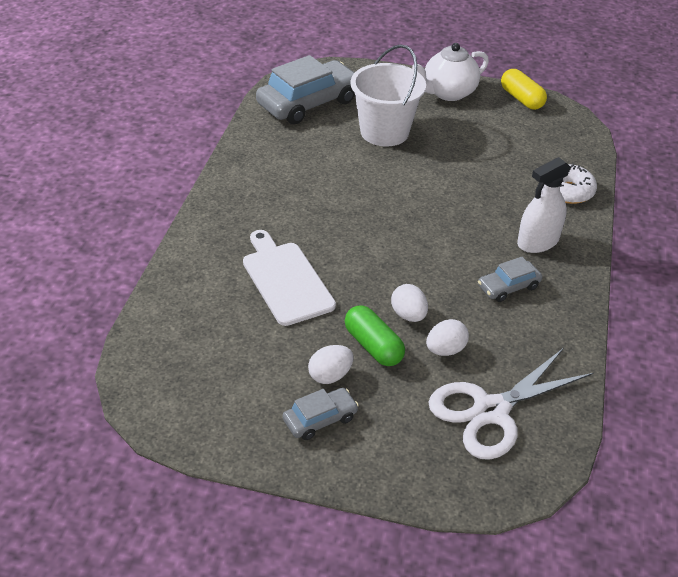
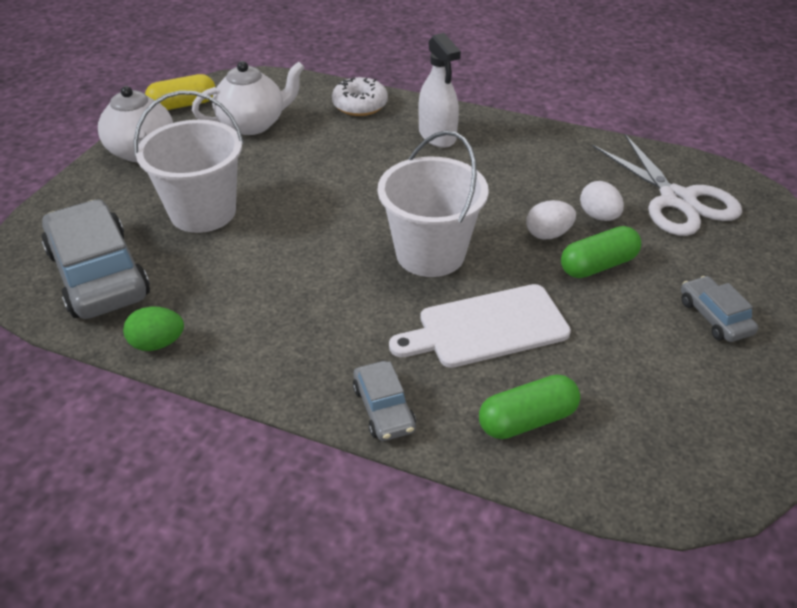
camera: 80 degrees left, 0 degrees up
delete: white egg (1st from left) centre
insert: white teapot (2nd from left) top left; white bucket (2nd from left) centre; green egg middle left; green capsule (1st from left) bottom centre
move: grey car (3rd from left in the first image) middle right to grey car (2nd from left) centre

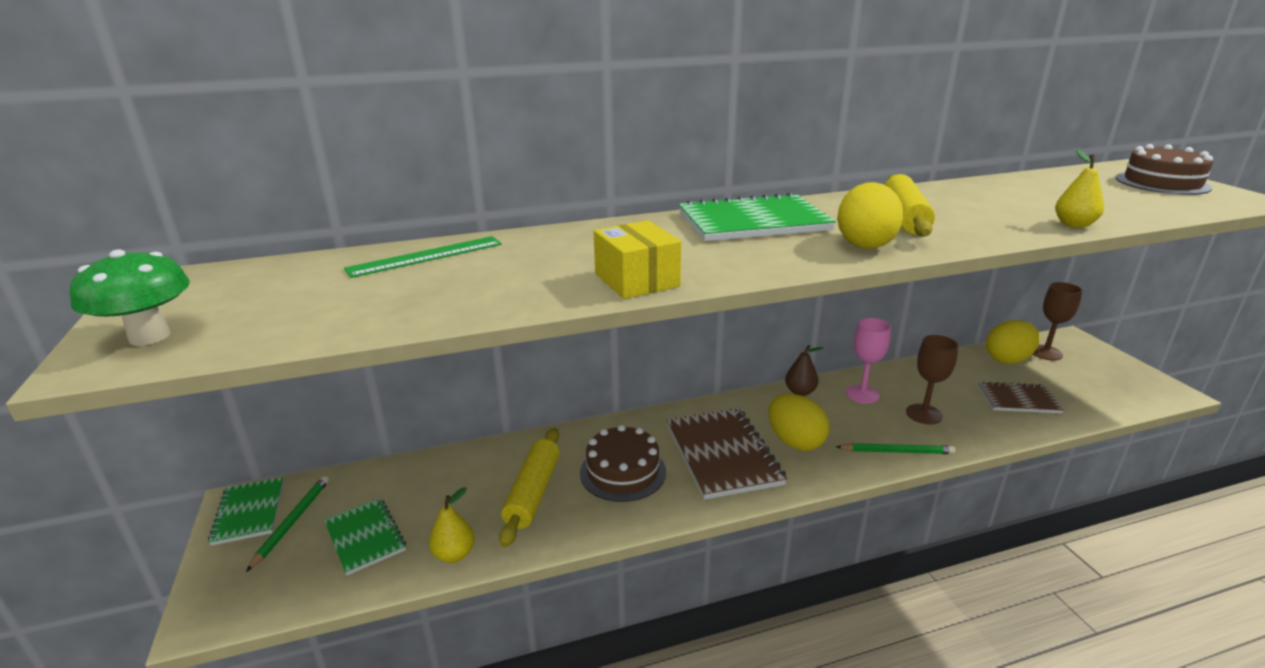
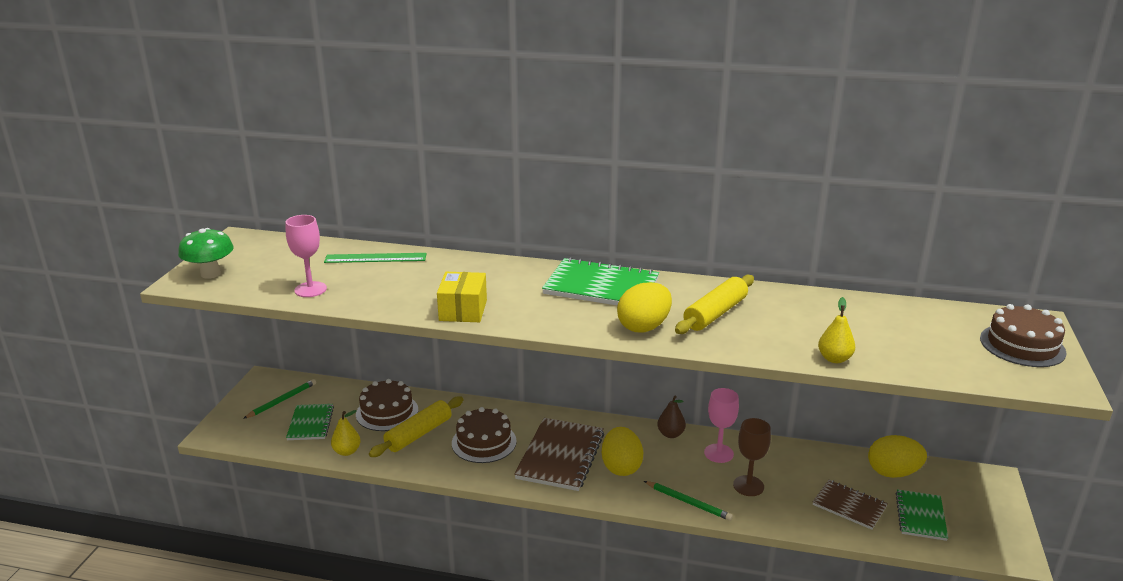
camera: 30 degrees right, 0 degrees up
delete: brown goblet (2nd from left) middle right
insert: pink goblet (1st from left) middle left; brown cake (1st from left) bottom centre
move: green notebook (1st from left in the first image) bottom left to green notebook (3rd from left) bottom right

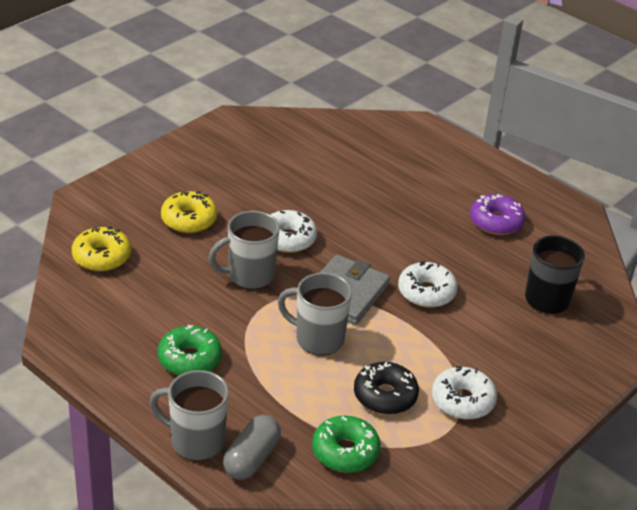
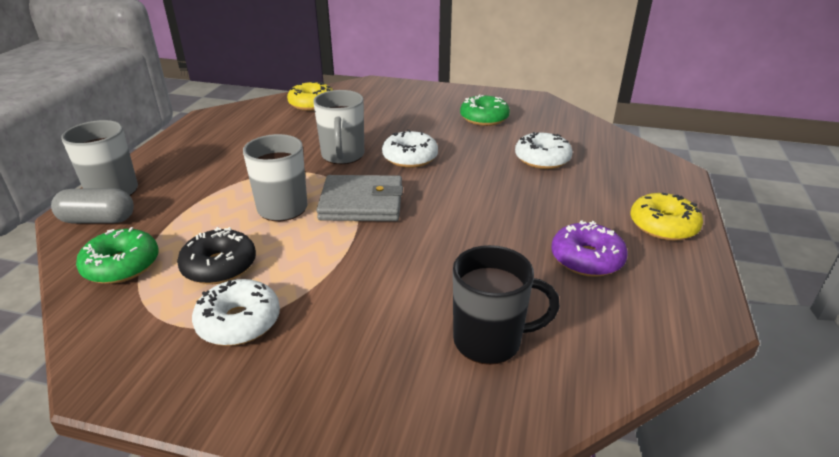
camera: 65 degrees right, 5 degrees down
move: yellow donut (2nd from left) middle left to middle right; white donut (2nd from left in the first image) middle right to white donut (3rd from left) top centre; green donut (1st from left in the first image) bottom left to green donut (2nd from left) top centre
rotate: grey mug (2nd from left in the first image) centre = top centre 135 degrees counterclockwise

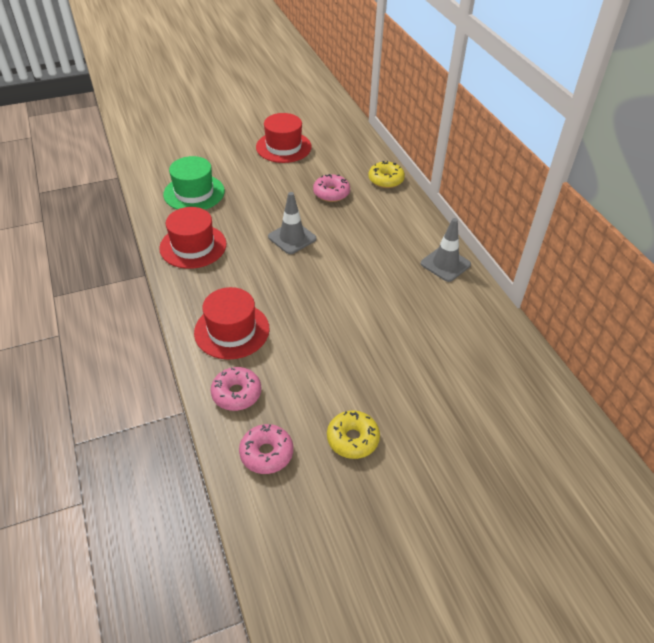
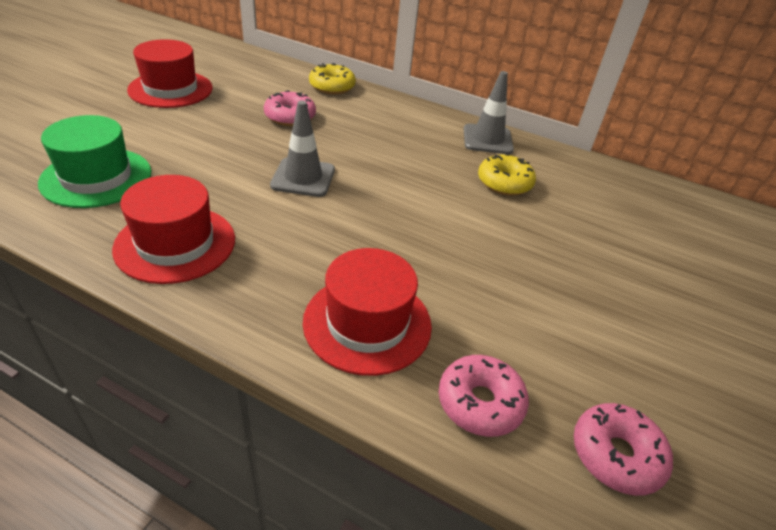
camera: 45 degrees left, 5 degrees down
move: yellow donut (1st from left in the first image) bottom centre to yellow donut (2nd from left) top centre

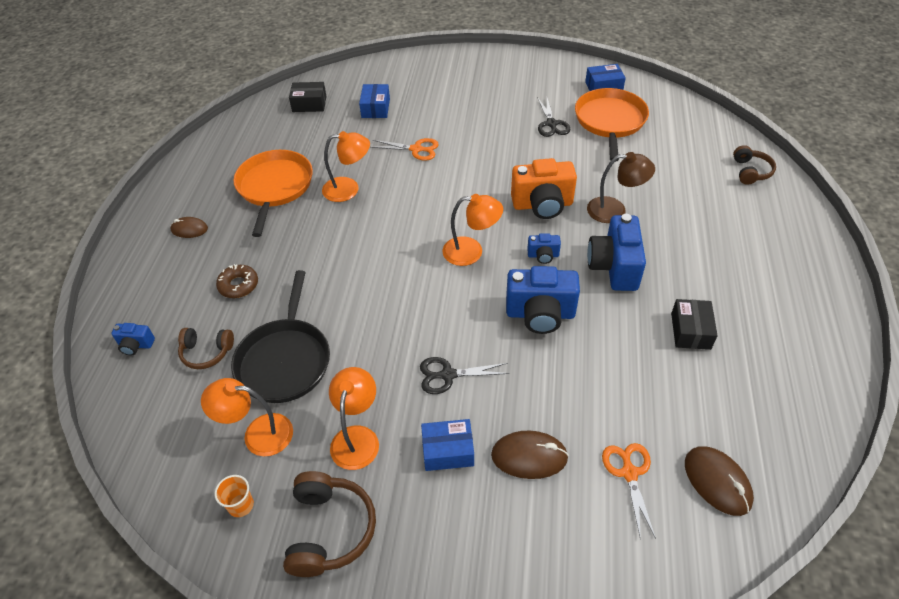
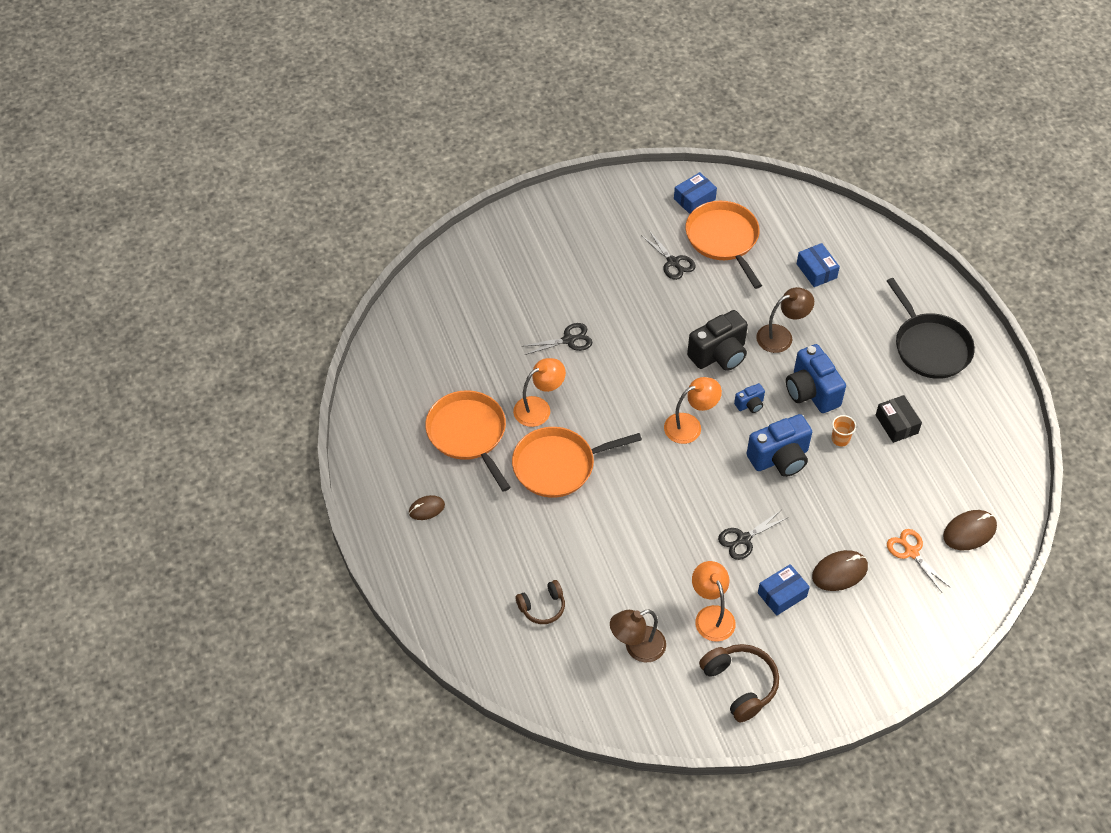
camera: 30 degrees left, 5 degrees up
delete: black box (1st from left) top centre; brown headphones (3rd from left) top right; brown donut middle left; blue camera (1st from left) middle left
insert: orange pan (2nd from left) centre
move: blue box (1st from left in the first image) top centre to blue box (3rd from left) top right; black pan middle left to middle right; orange cup bottom left to middle right
recolor: orange scissors (1st from left) top centre to black scissors (1st from left) centre; orange camera top centre to black camera centre; orange lamp (1st from left) bottom left to brown lamp (1st from left) bottom centre
rotate: brown mouse (3rd from left) bottom right = middle right 60 degrees counterclockwise

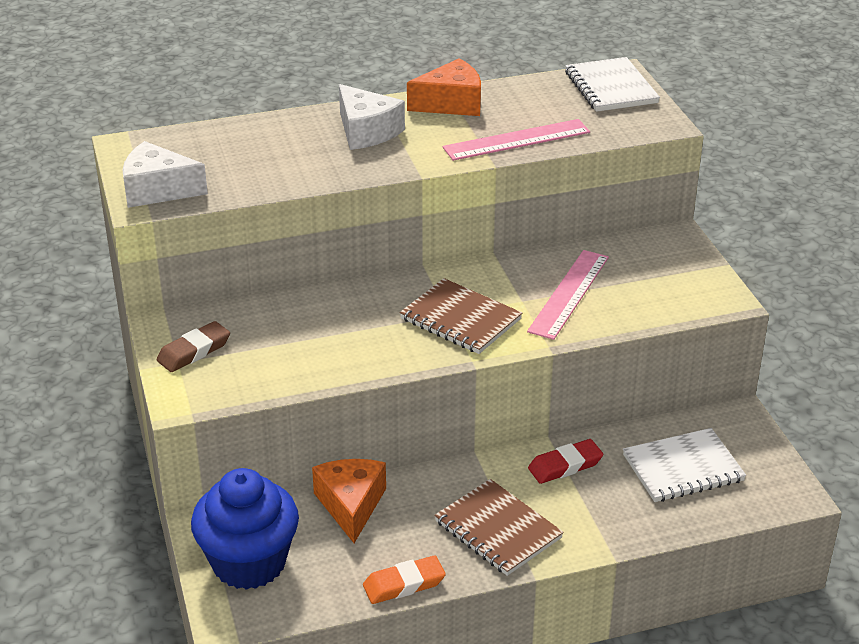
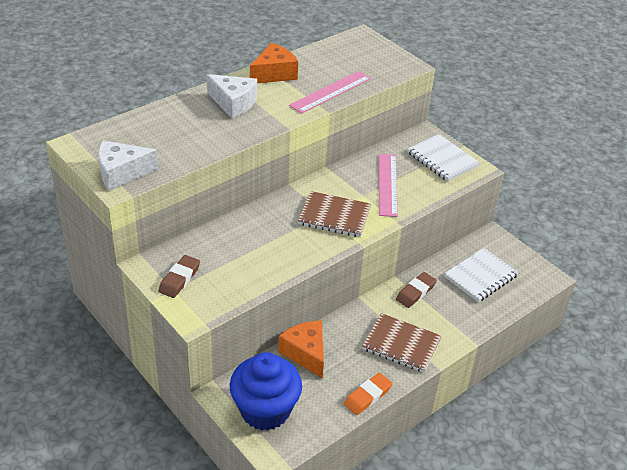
camera: 25 degrees left, 5 degrees up
move: white notebook (1st from left) top right to middle right
recolor: red eraser bottom centre to brown eraser (2nd from left) centre

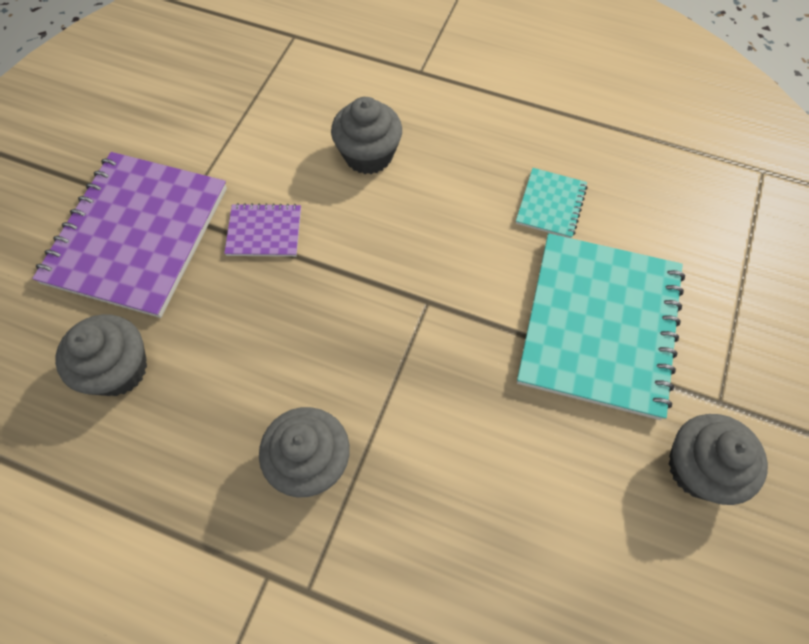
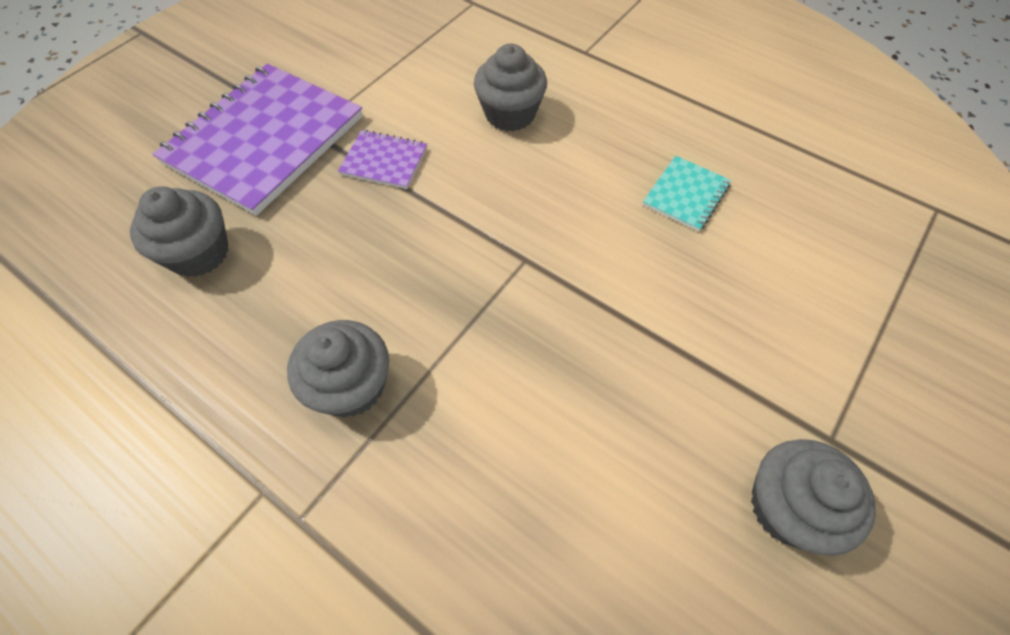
camera: 15 degrees right, 5 degrees down
delete: turquoise notebook (2nd from left) middle right

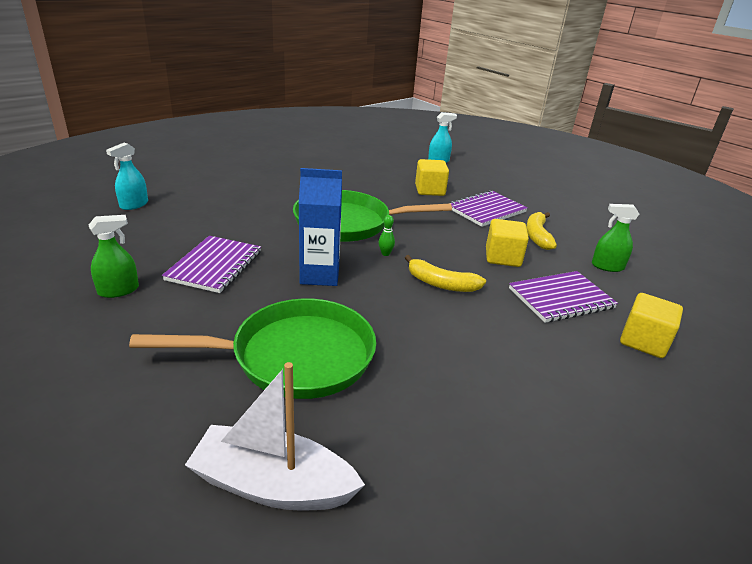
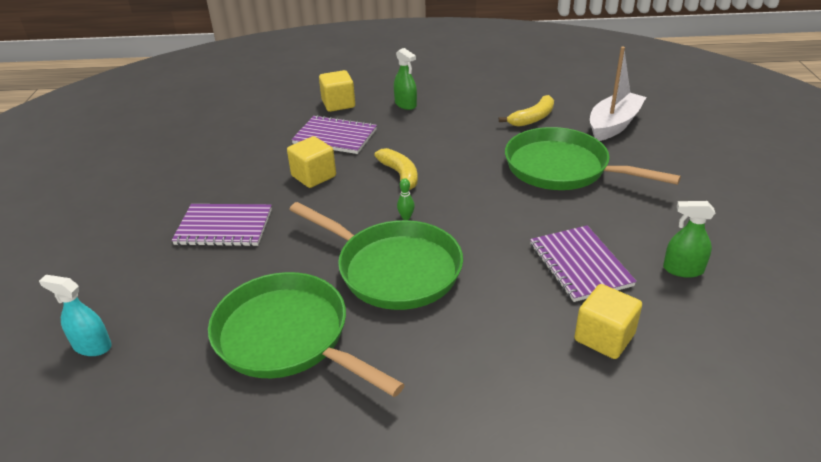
camera: 135 degrees left, 5 degrees up
delete: turquoise spray bottle (1st from left) top left; blue carton centre
insert: green pan (1st from left) bottom centre
move: yellow cube (1st from left in the first image) top centre to yellow cube (3rd from left) bottom right; green spray bottle (2nd from left in the first image) middle right to green spray bottle (1st from left) top centre; yellow banana (2nd from left) middle right to top centre
rotate: purple notebook (1st from left in the first image) middle left = middle right 75 degrees counterclockwise; white boat bottom centre = top right 105 degrees counterclockwise

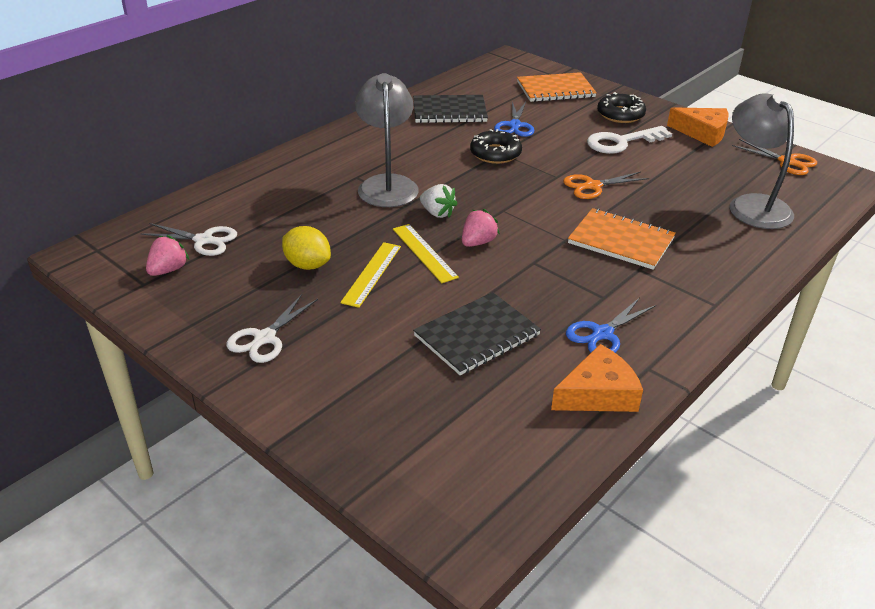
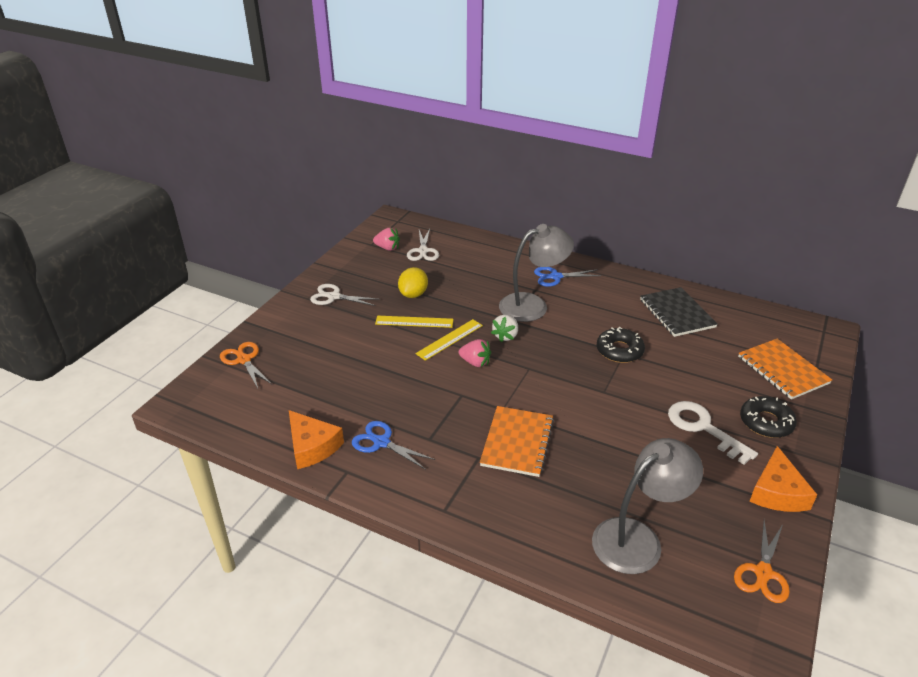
camera: 75 degrees right, 0 degrees up
delete: black notebook (2nd from left) centre
move: blue scissors (1st from left in the first image) top centre to blue scissors (2nd from left) centre; orange scissors (1st from left) top right to middle left

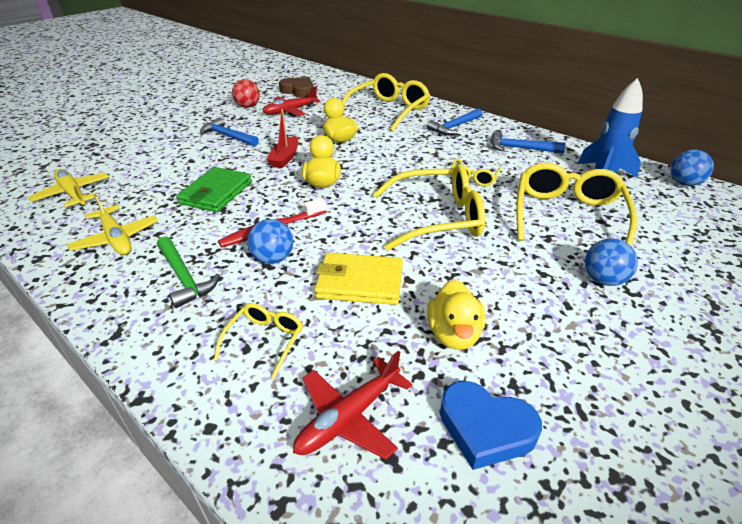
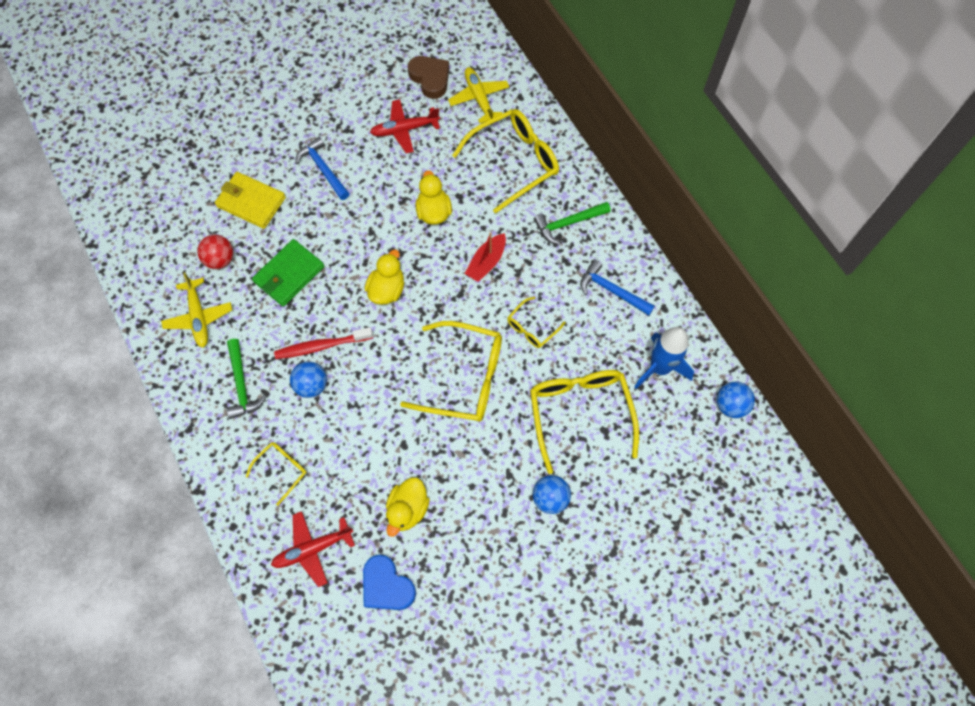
camera: 20 degrees right, 30 degrees up
move: red ball top left to middle left; red boat top centre to centre; yellow plane (1st from left in the first image) middle left to yellow plane (2nd from left) top centre; yellow wallet centre to top left
recolor: blue hammer (2nd from left) top centre to green hammer (2nd from left) top centre
rotate: yellow glasses (5th from left) middle right = centre 45 degrees counterclockwise

